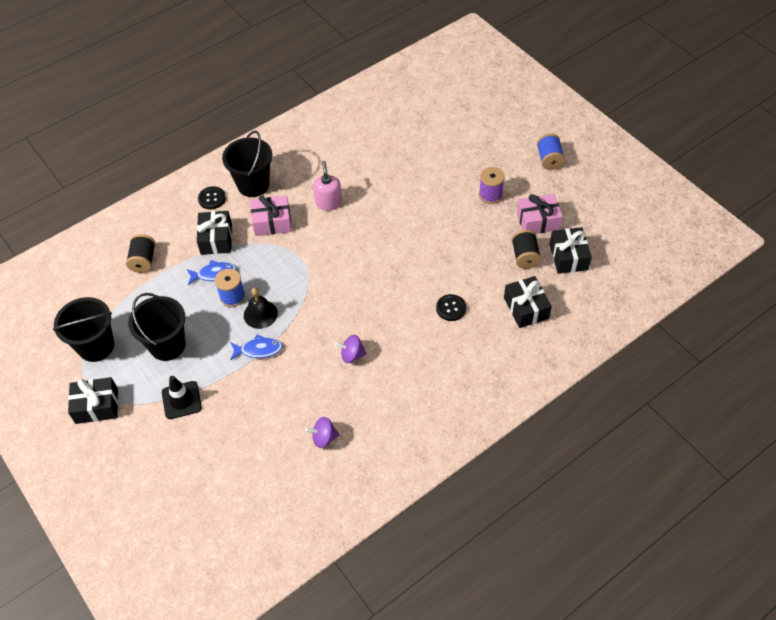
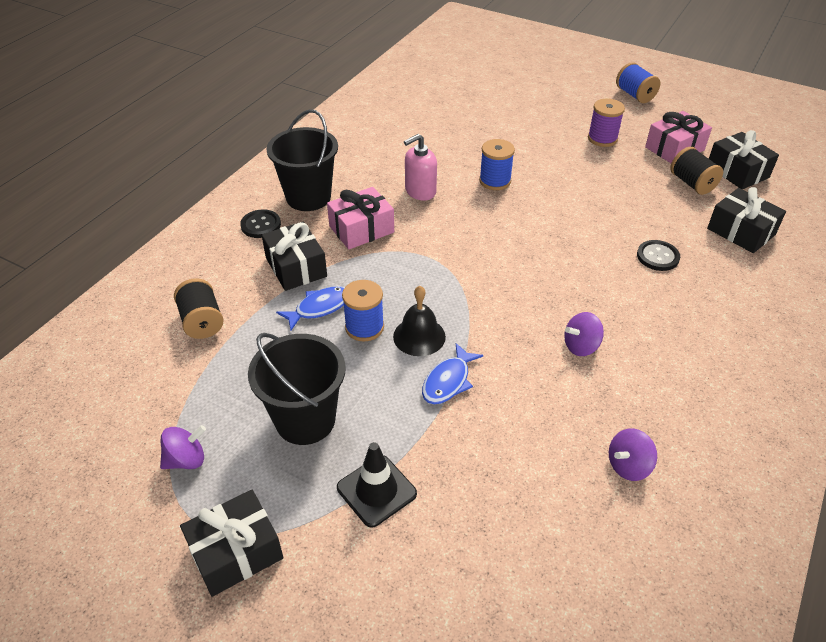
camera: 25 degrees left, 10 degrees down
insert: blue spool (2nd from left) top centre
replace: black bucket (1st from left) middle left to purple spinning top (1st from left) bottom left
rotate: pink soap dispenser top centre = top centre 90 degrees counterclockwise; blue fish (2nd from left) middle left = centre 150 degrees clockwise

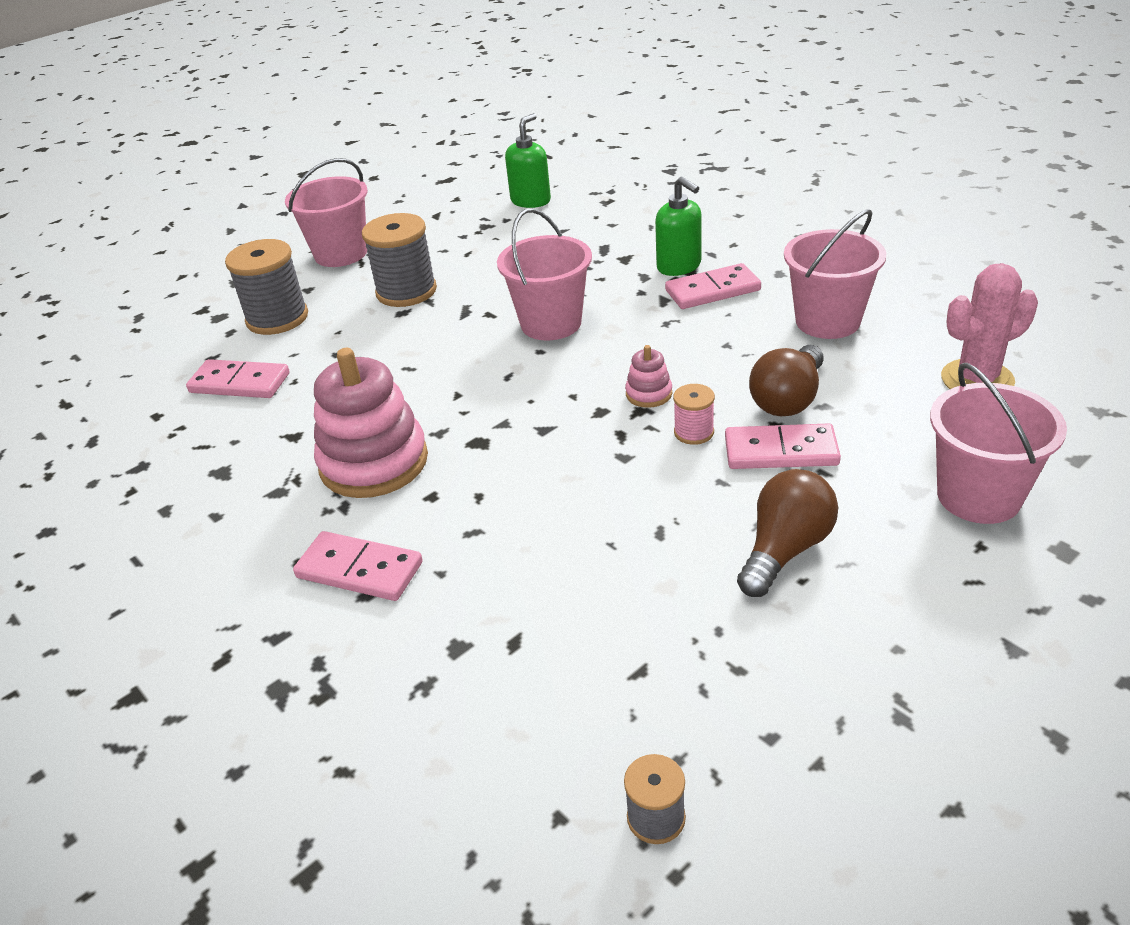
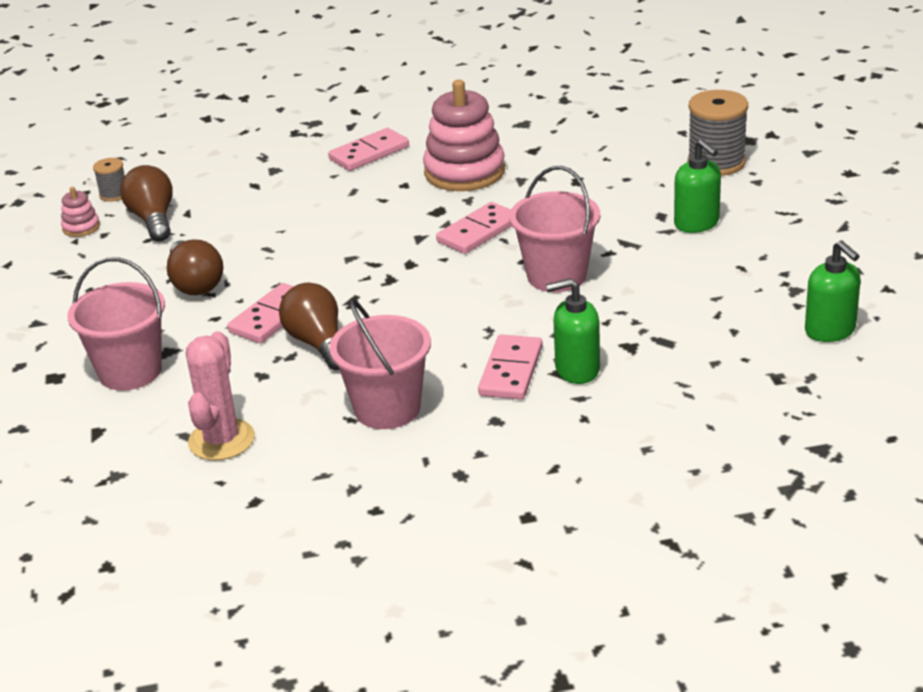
camera: 120 degrees right, 5 degrees down
delete: pink bucket (1st from left) top left; pink spool centre
insert: brown light bulb (1st from left) top left
move: pink stacking toy (2nd from left in the first image) centre to pink stacking toy (1st from left) top left; pink domino (1st from left in the first image) middle left to pink domino (3rd from left) top centre
replace: grey spool (2nd from left) top centre to green soap dispenser (2nd from left) top right

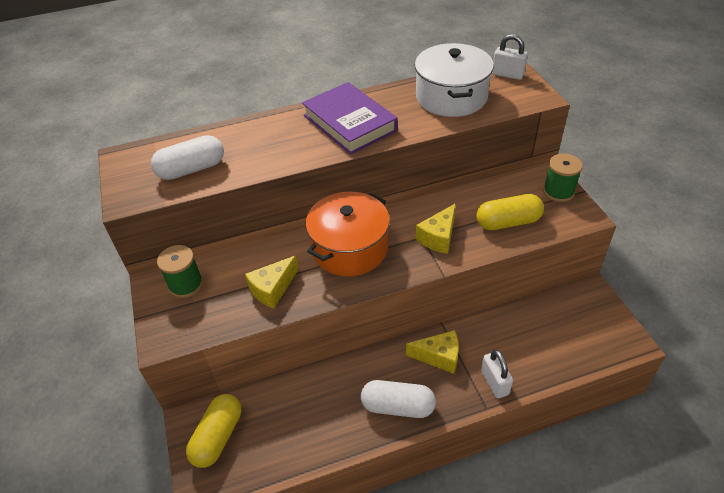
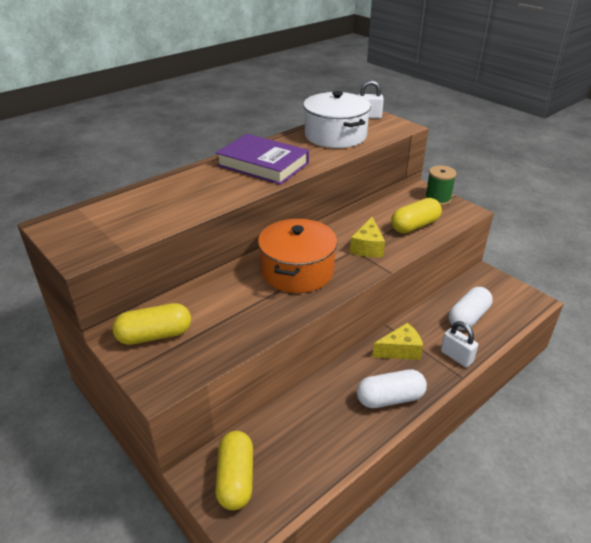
camera: 25 degrees left, 10 degrees down
delete: yellow cheese (1st from left) centre
move: white capsule (1st from left in the first image) top left to white capsule (2nd from left) middle right
replace: green spool (1st from left) middle left to yellow capsule (1st from left) middle left

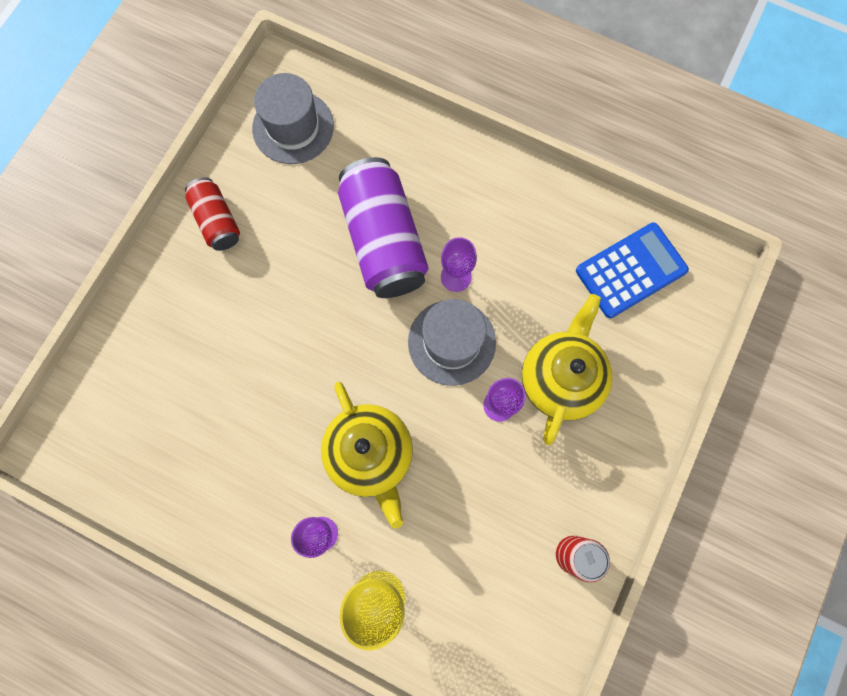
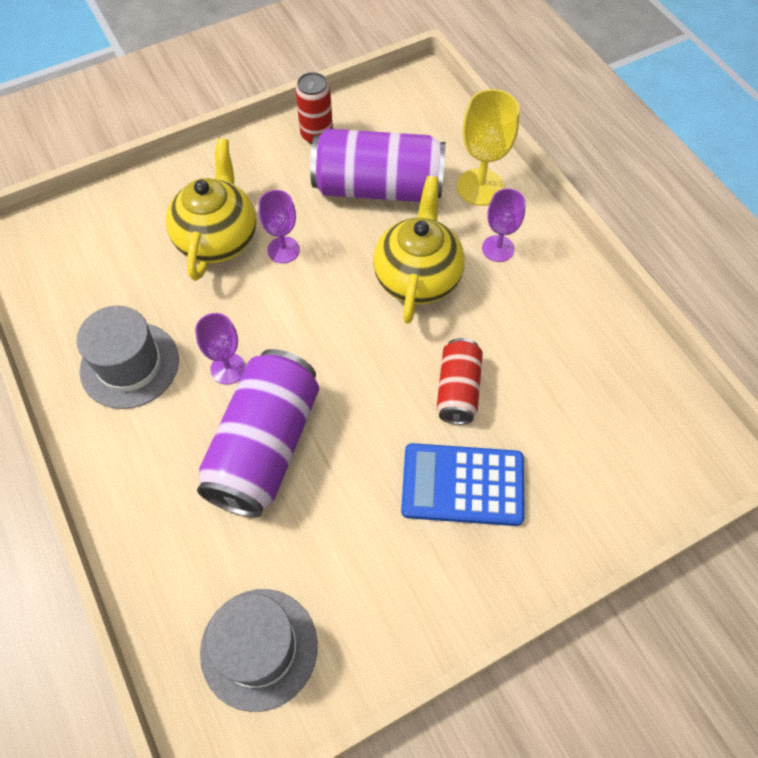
camera: 145 degrees left, 15 degrees down
insert: purple can (2nd from left) top centre
move: red can (1st from left in the first image) top left to red can (2nd from left) centre; blue calculator middle right to centre; grey hat (2nd from left in the first image) centre to grey hat (1st from left) middle left
rotate: yellow teapot (2nd from left in the first image) middle right = top left 135 degrees clockwise

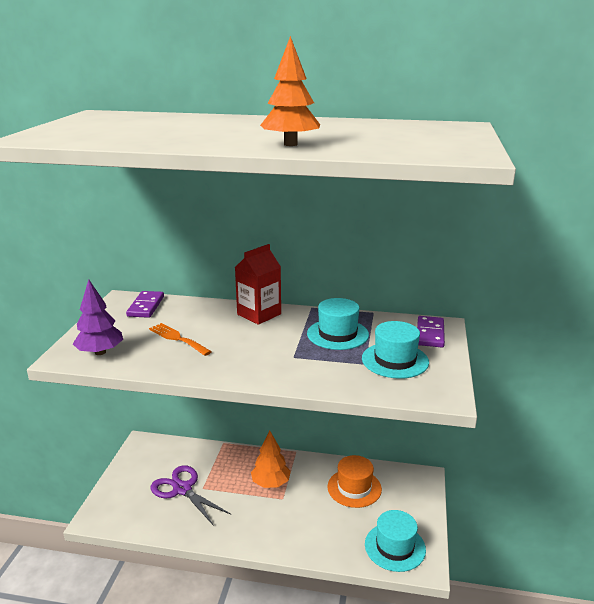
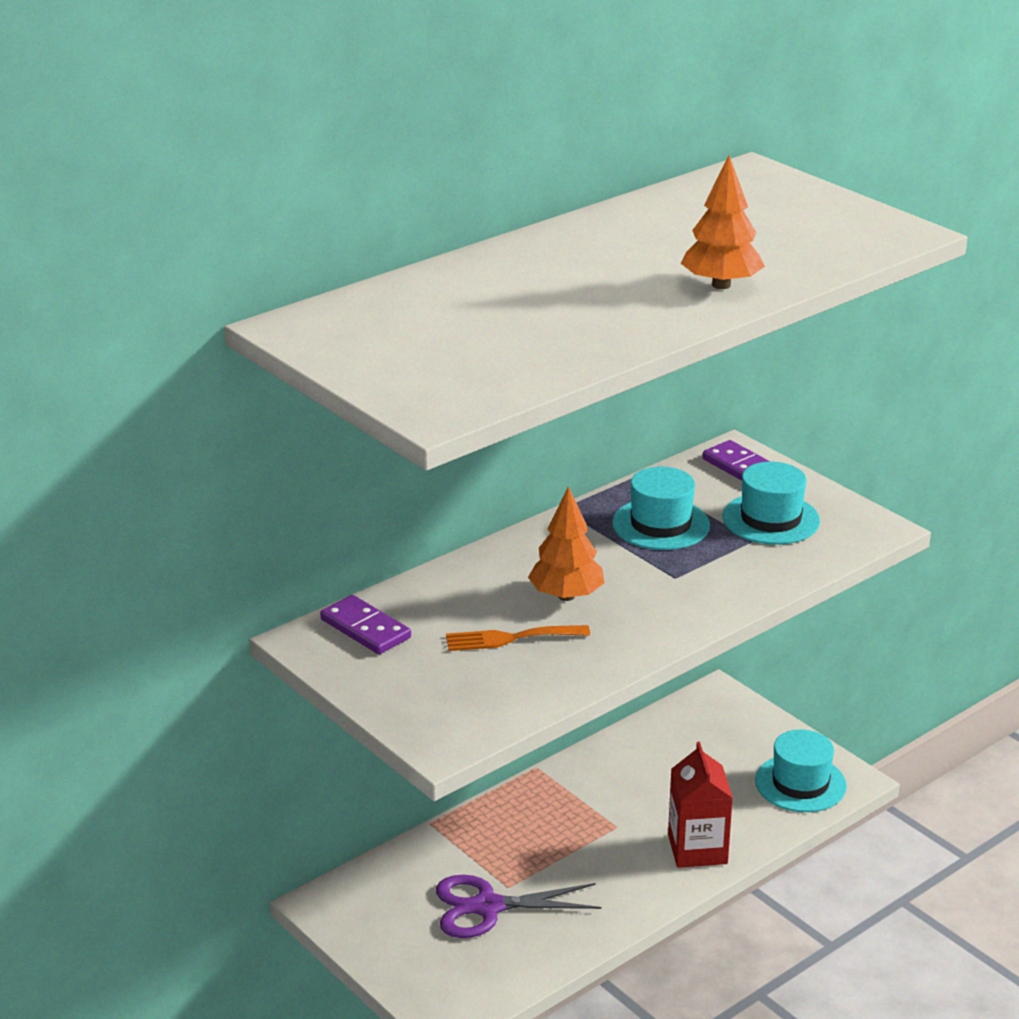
camera: 50 degrees left, 5 degrees up
delete: purple tree middle left; orange hat bottom centre
move: red carton centre to bottom right; orange tree (1st from left) bottom centre to centre

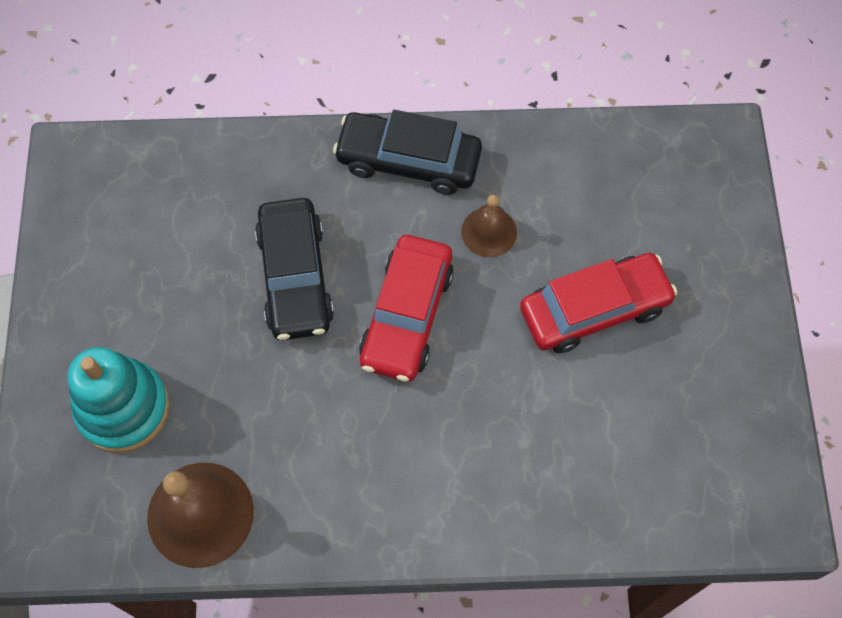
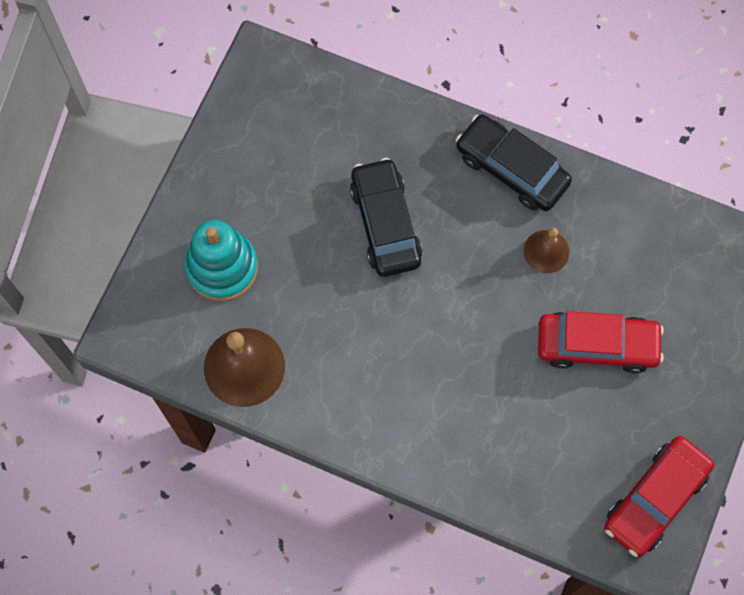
camera: 25 degrees right, 5 degrees up
move: red car (1st from left in the first image) centre to red car (2nd from left) bottom right
rotate: black car (1st from left) centre = centre 150 degrees clockwise

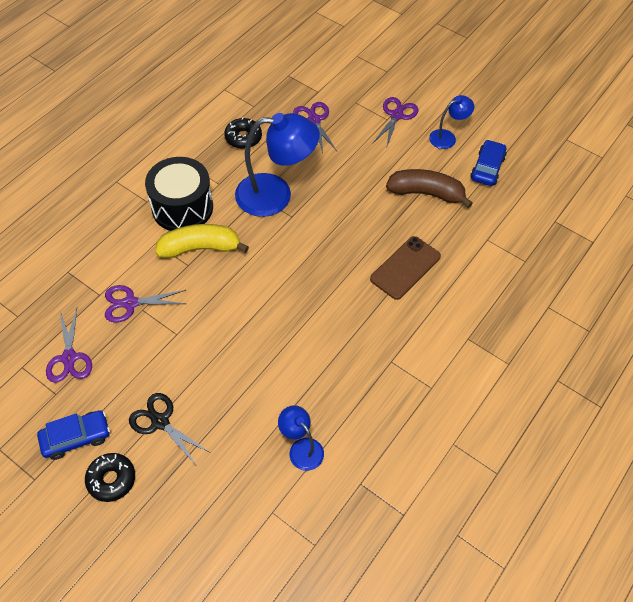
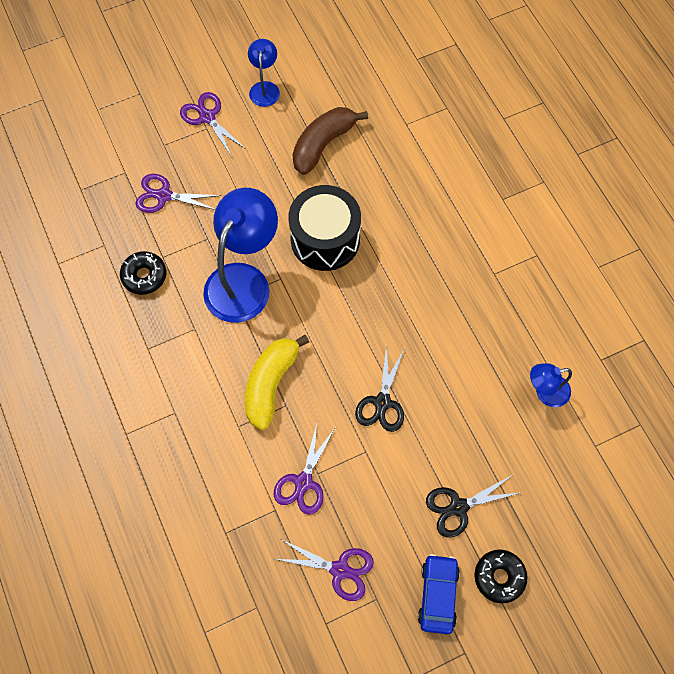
camera: 60 degrees left, 10 degrees up
delete: blue car (2nd from left) top right; brown phone centre
insert: black scissors (1st from left) centre
move: black drum top left to centre

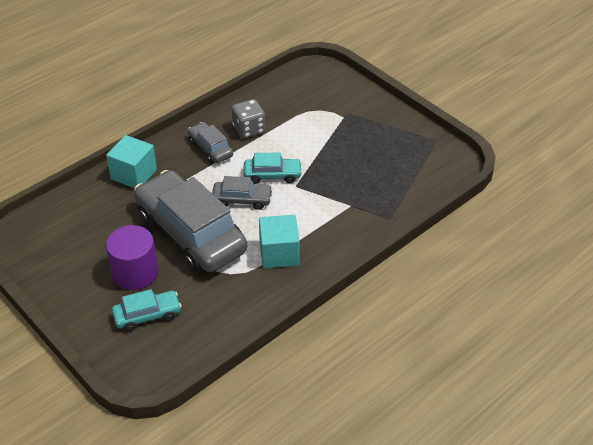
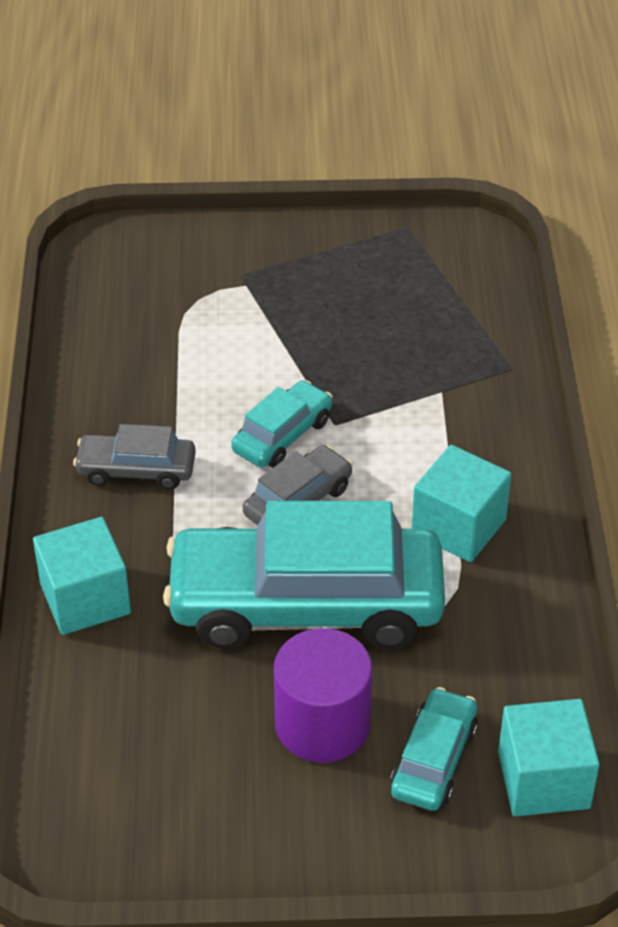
camera: 50 degrees left, 0 degrees up
delete: grey dice top centre
insert: turquoise cube (3rd from left) bottom right
recolor: grey car (1st from left) middle left to turquoise car (2nd from left) centre

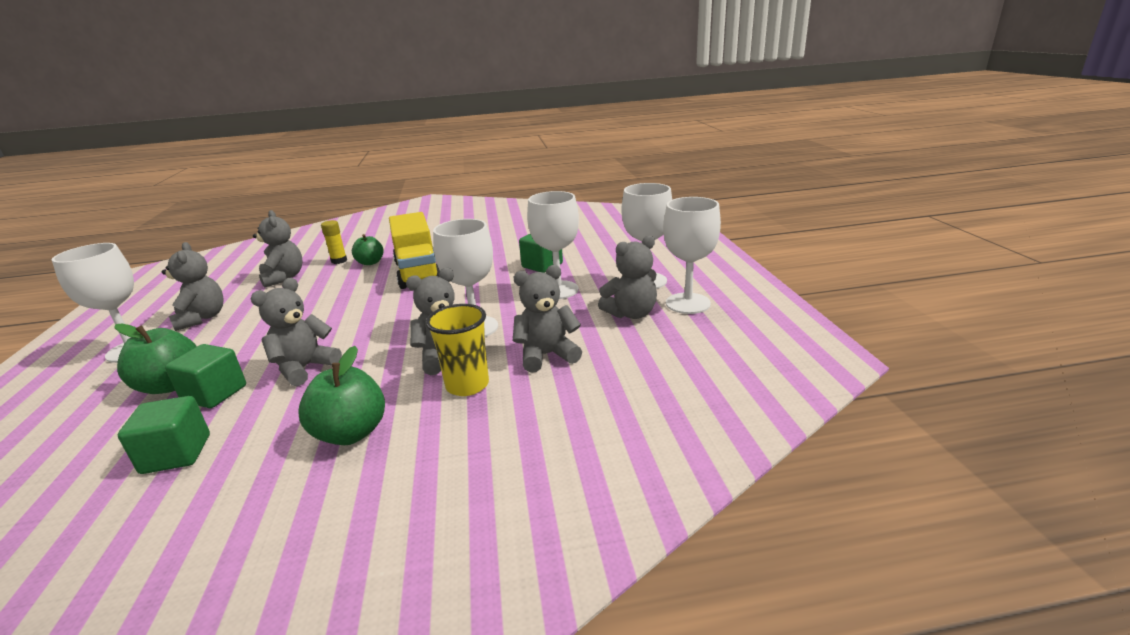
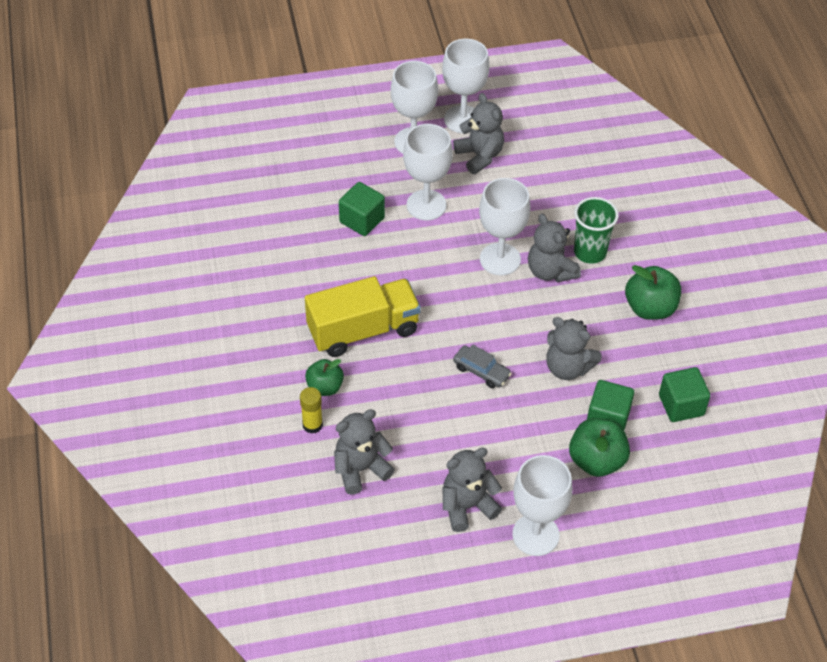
camera: 95 degrees left, 25 degrees up
delete: grey teddy bear (5th from left) centre
insert: grey car centre
recolor: yellow cup centre to green cup middle right

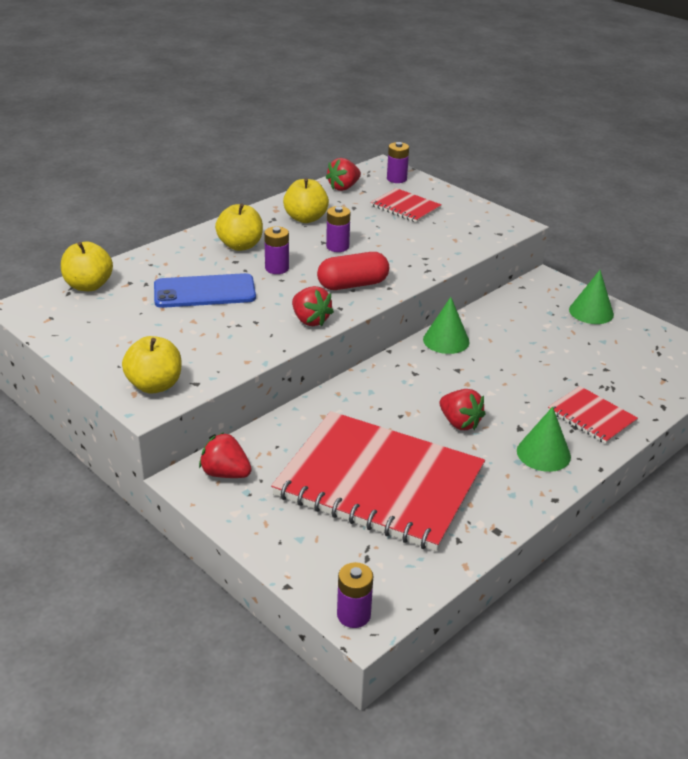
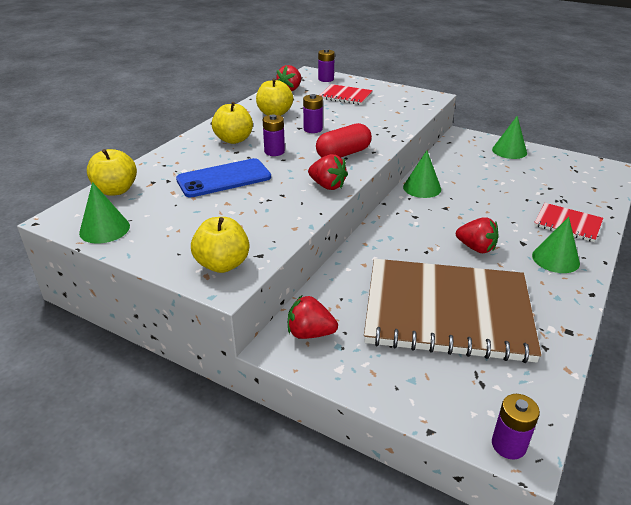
camera: 15 degrees left, 0 degrees up
insert: green cone (1st from left) middle left
recolor: red notebook (1st from left) centre to brown notebook middle right

